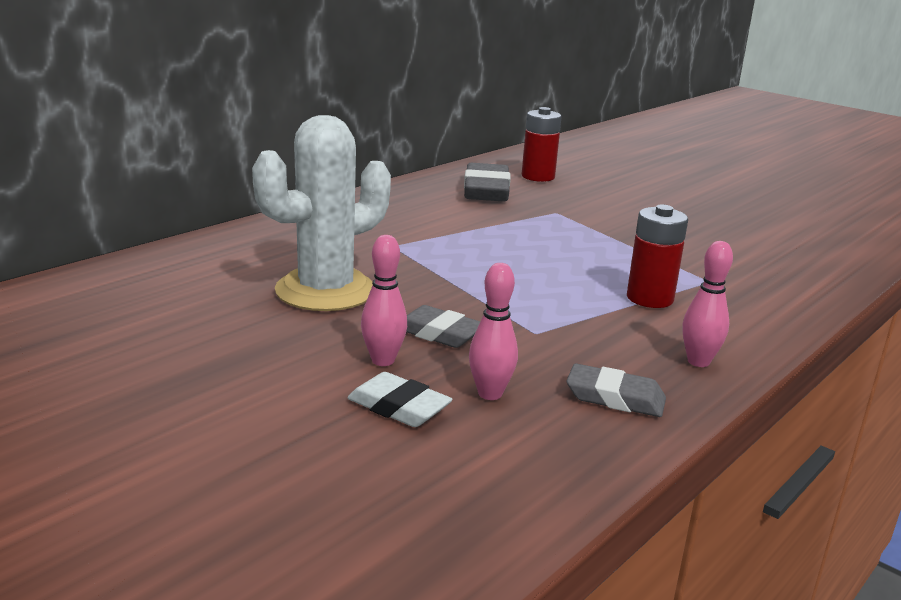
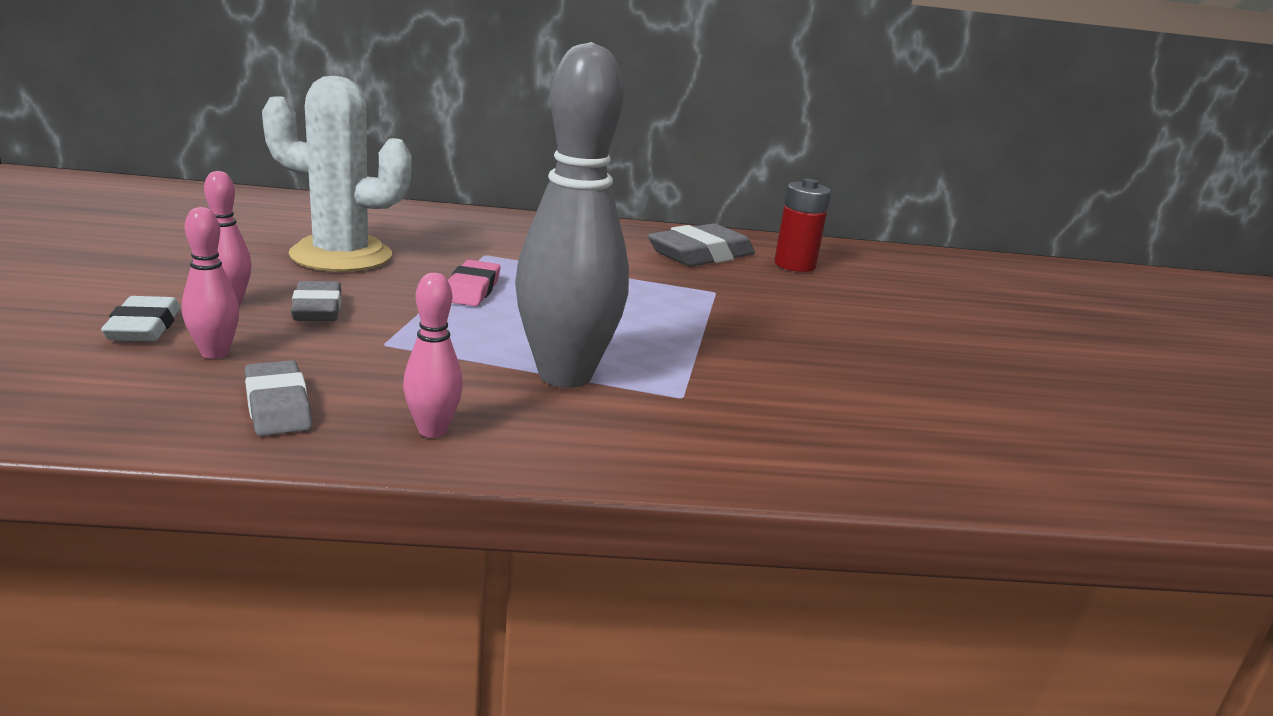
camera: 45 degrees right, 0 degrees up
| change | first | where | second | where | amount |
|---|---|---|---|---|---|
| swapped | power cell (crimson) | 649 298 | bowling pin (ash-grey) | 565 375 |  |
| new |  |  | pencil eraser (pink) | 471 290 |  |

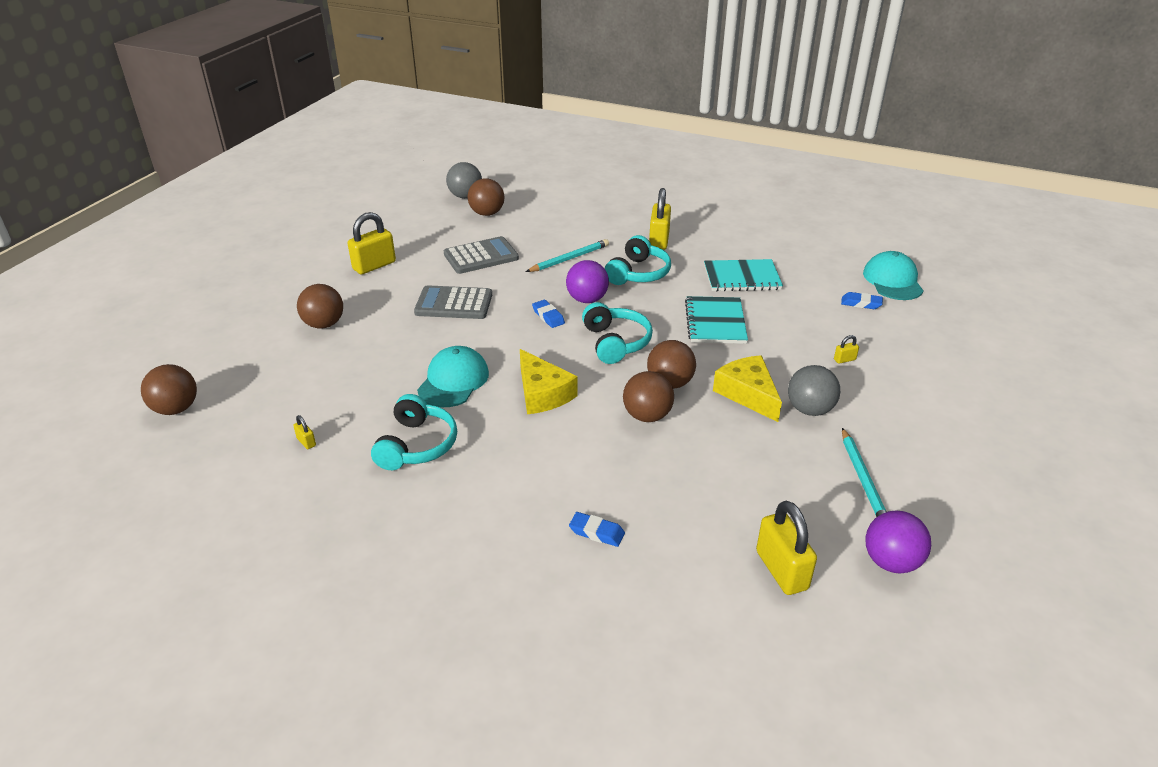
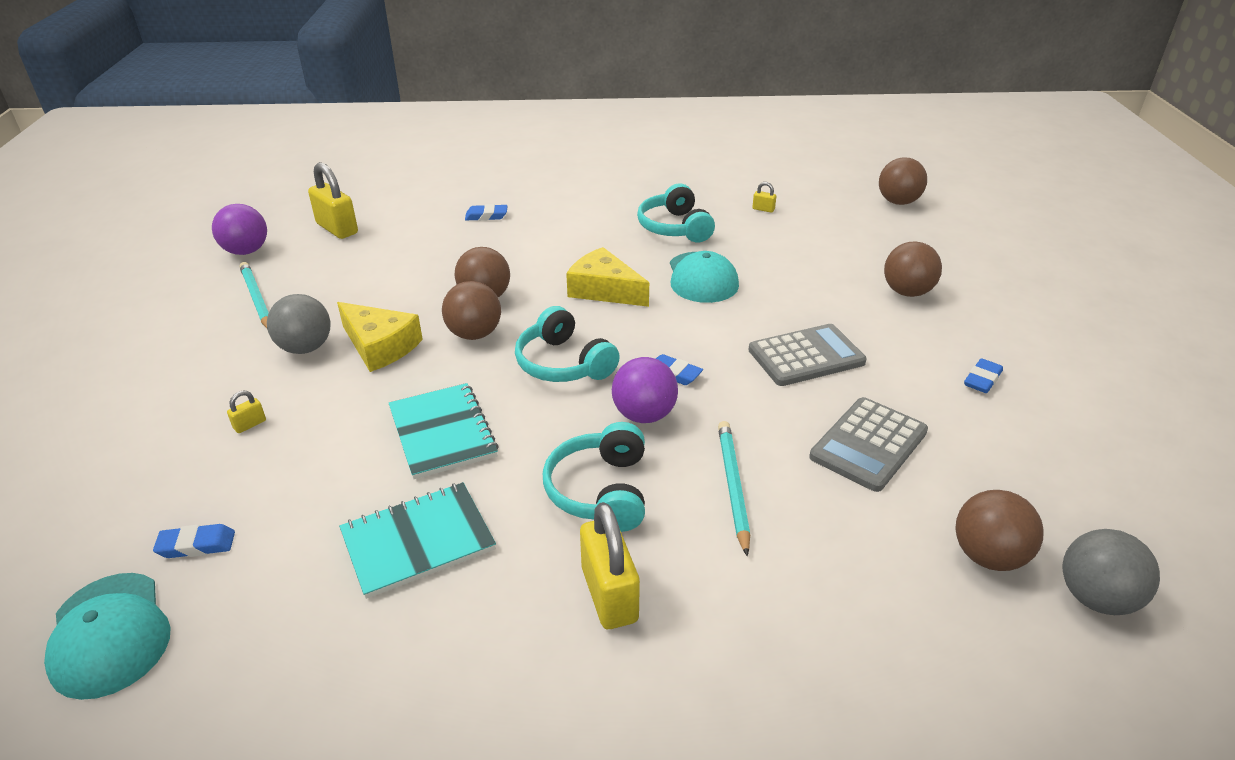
camera: 155 degrees right, 0 degrees up
| change | first | where | second | where | amount |
|---|---|---|---|---|---|
| swapped | small lock (bright yellow) | 374 265 | pencil eraser (cobalt) | 982 380 |  |
| rotated | pencil (teal) | 569 259 |  | 733 486 | 150 degrees clockwise |

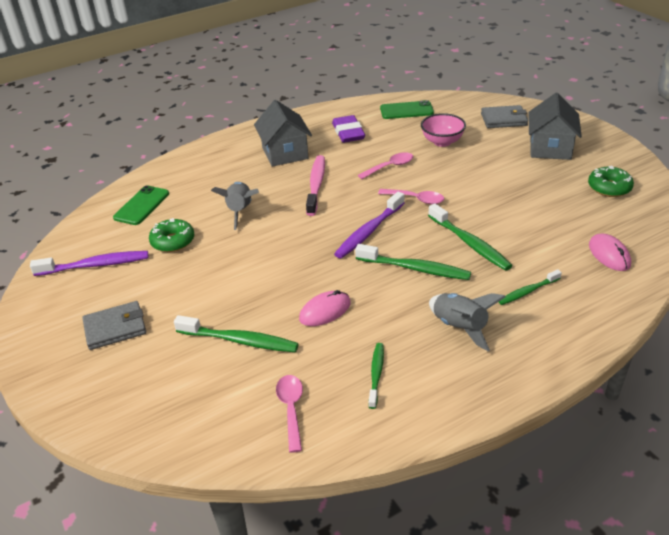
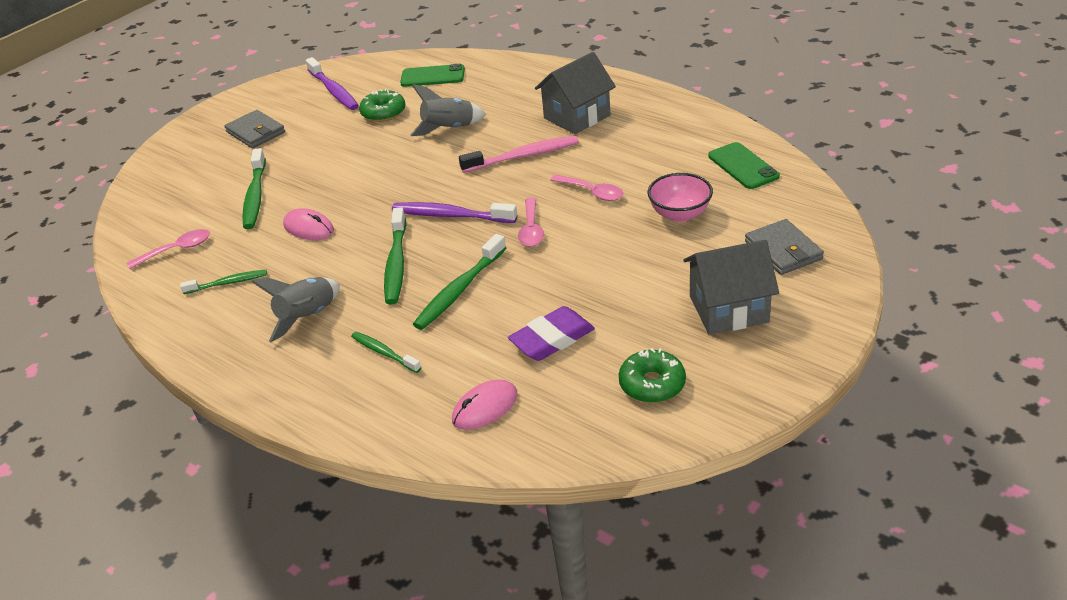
camera: 70 degrees right, 0 degrees up
| change | first | where | second | where | amount |
|---|---|---|---|---|---|
| shifted | pencil eraser (violet) | 348 133 |  | 552 339 |  |

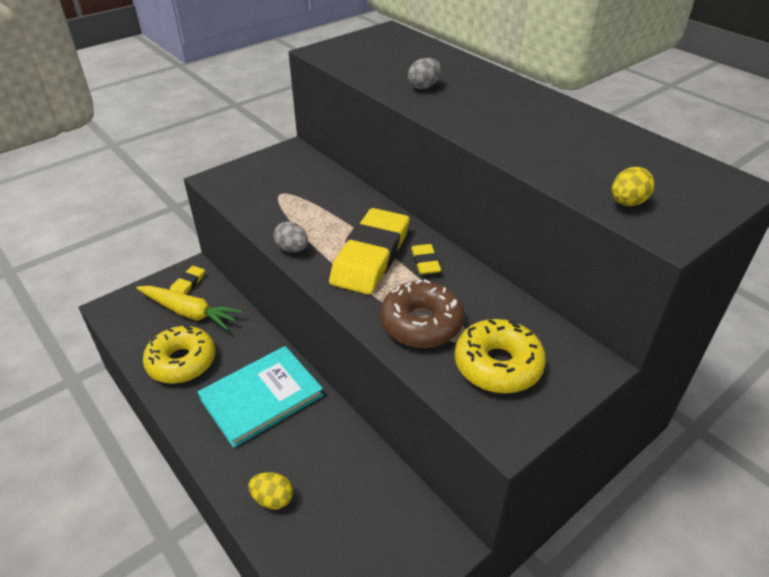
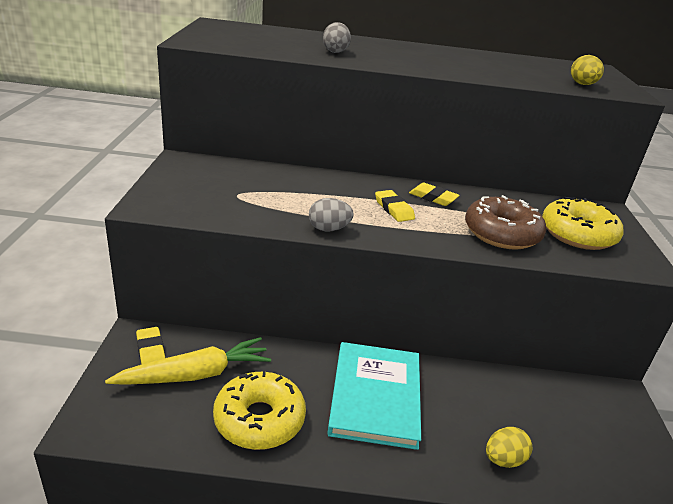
camera: 50 degrees left, 10 degrees down
| change | first | where | second | where | amount |
|---|---|---|---|---|---|
| scaled | pencil eraser (bright yellow) | 371 256 |  | 394 209 | x0.45 |

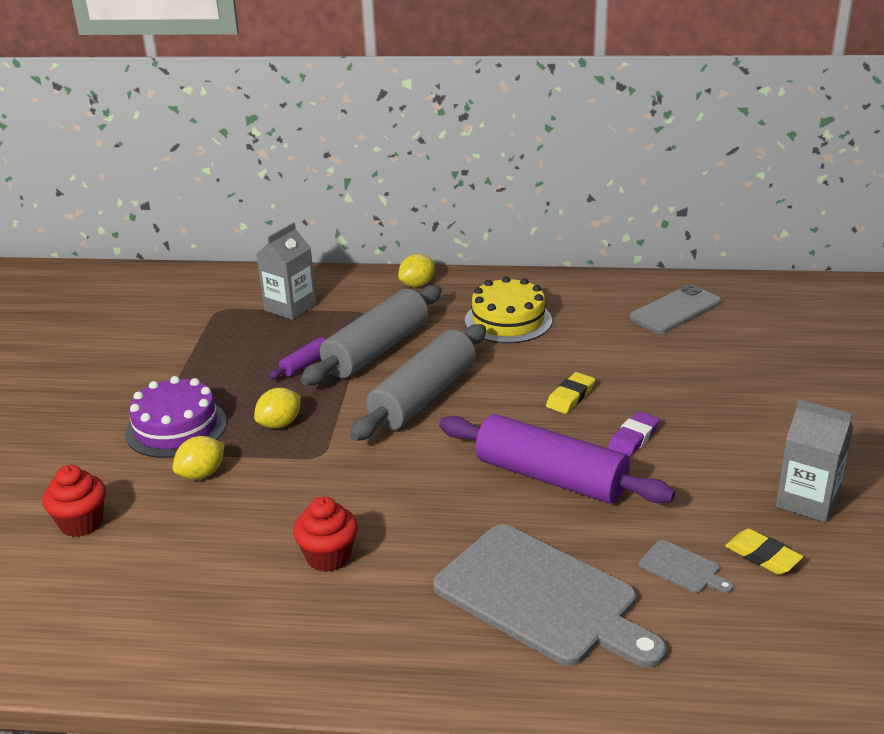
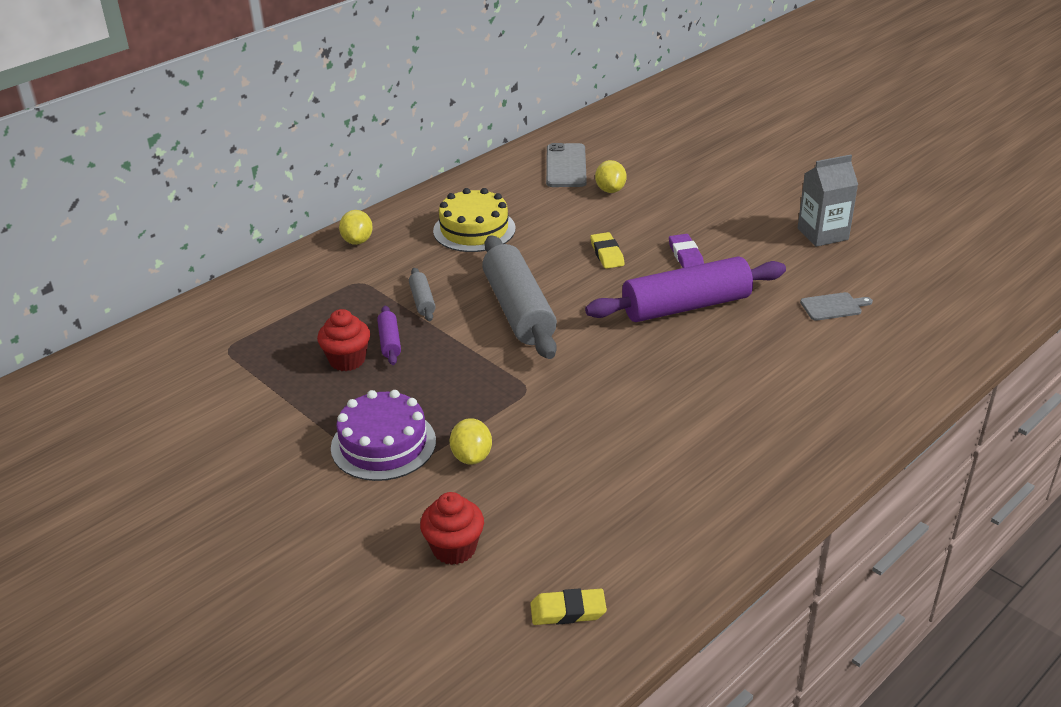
camera: 50 degrees left, 5 degrees up
| change | first | where | second | where | amount |
|---|---|---|---|---|---|
| gone | milk carton (ash-grey) | 290 307 |  |  |  |
| scaled | pastry roller (ash-grey) | 376 350 |  | 422 301 | x0.44 |
| shifted | citrus fruit (bright yellow) | 279 424 |  | 610 190 |  |
| shifted | fairy cake (crimson) | 328 557 |  | 347 360 |  |
| gone | cutting board (ash-grey) | 542 597 |  |  |  |
| shifted | pencil eraser (bright yellow) | 762 556 |  | 568 611 |  |

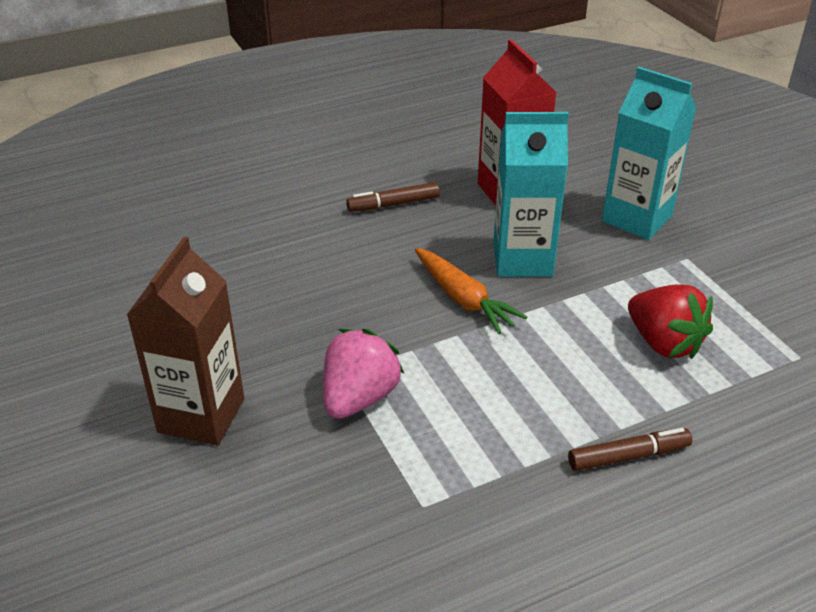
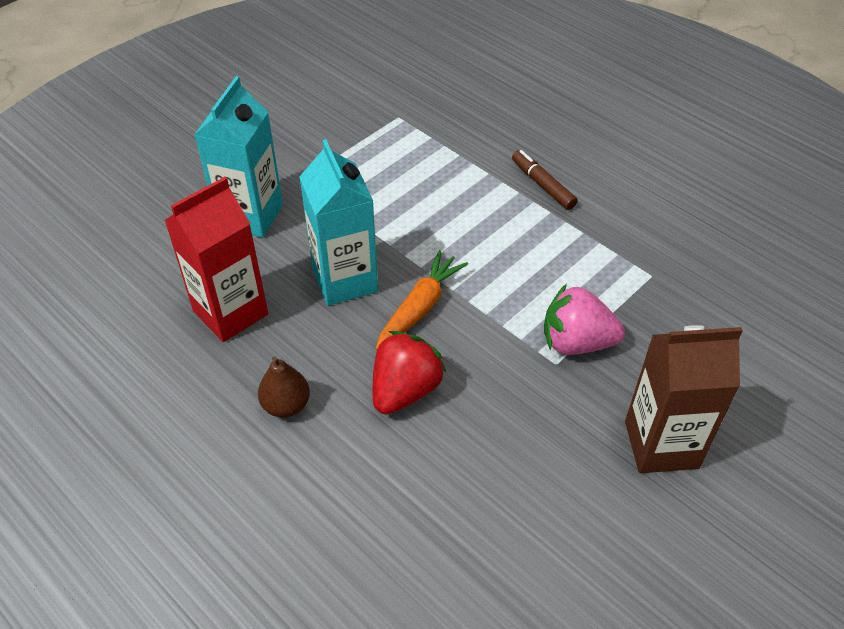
camera: 110 degrees left, 10 degrees up
| change | first | where | second | where | amount |
|---|---|---|---|---|---|
| swapped | marker (brown) | 393 204 | pear (brown) | 286 405 |  |
| shifted | berry (crimson) | 663 343 |  | 405 390 |  |

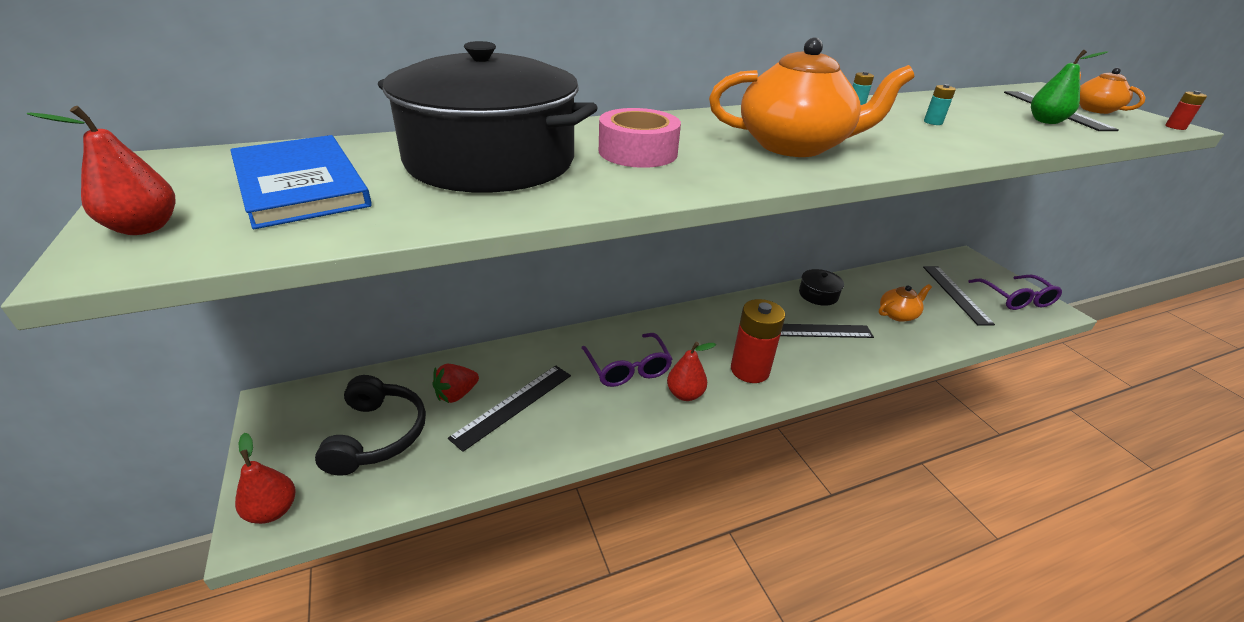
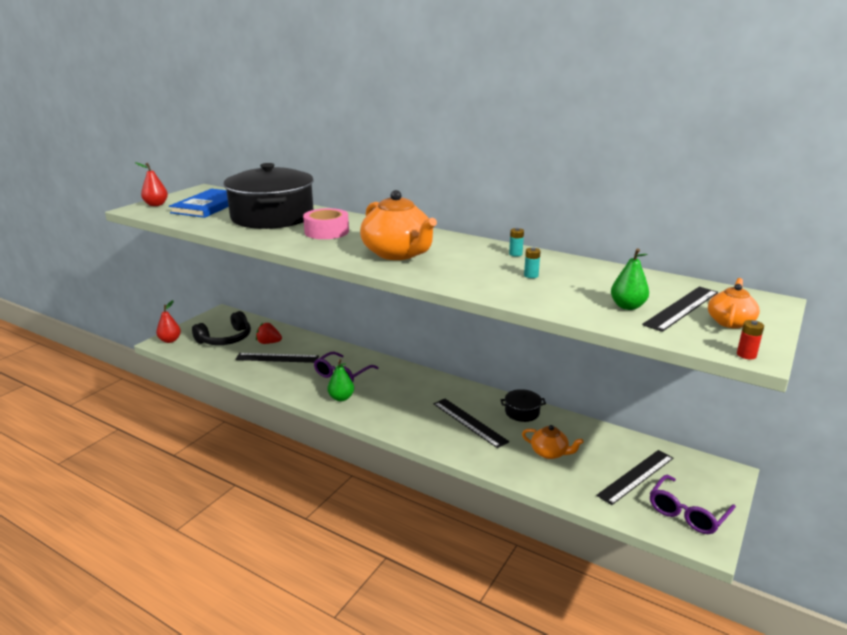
camera: 55 degrees right, 10 degrees down
| change | first | where | second | where | amount |
|---|---|---|---|---|---|
| gone | power cell (crimson) | 749 370 |  |  |  |
| repainted | pear (crimson) | 685 394 | pear (leaf-green) | 341 398 |  |

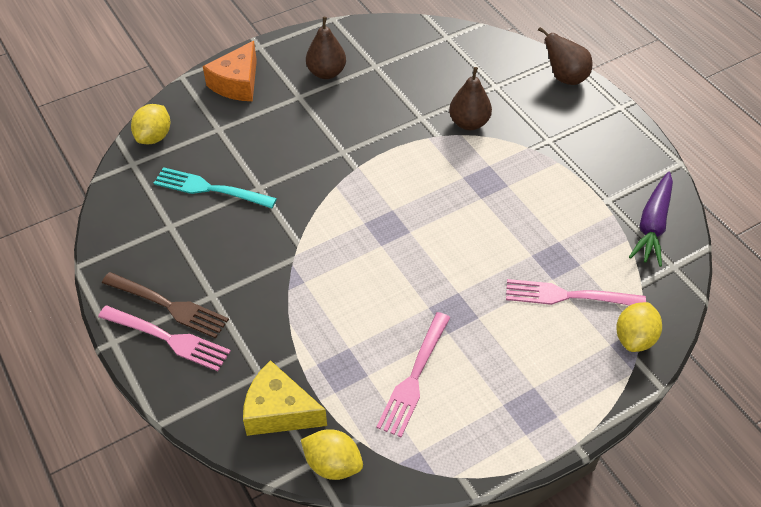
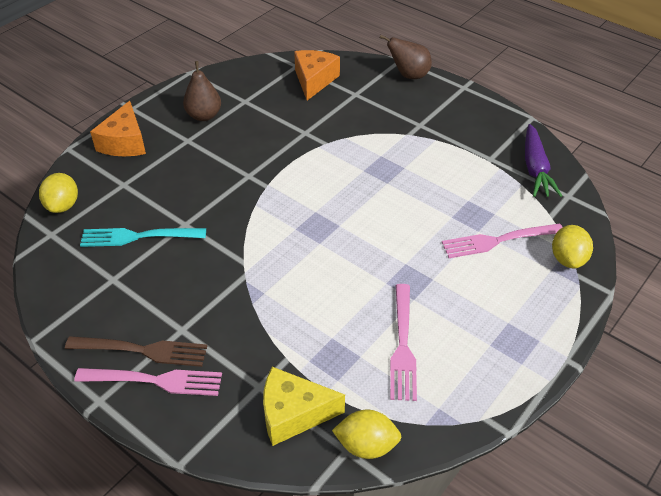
camera: 20 degrees left, 5 degrees down
| change | first | where | second | where | amount |
|---|---|---|---|---|---|
| gone | pear (brown) | 469 123 |  |  |  |
| new |  |  | cheese wedge (orange) | 314 80 |  |

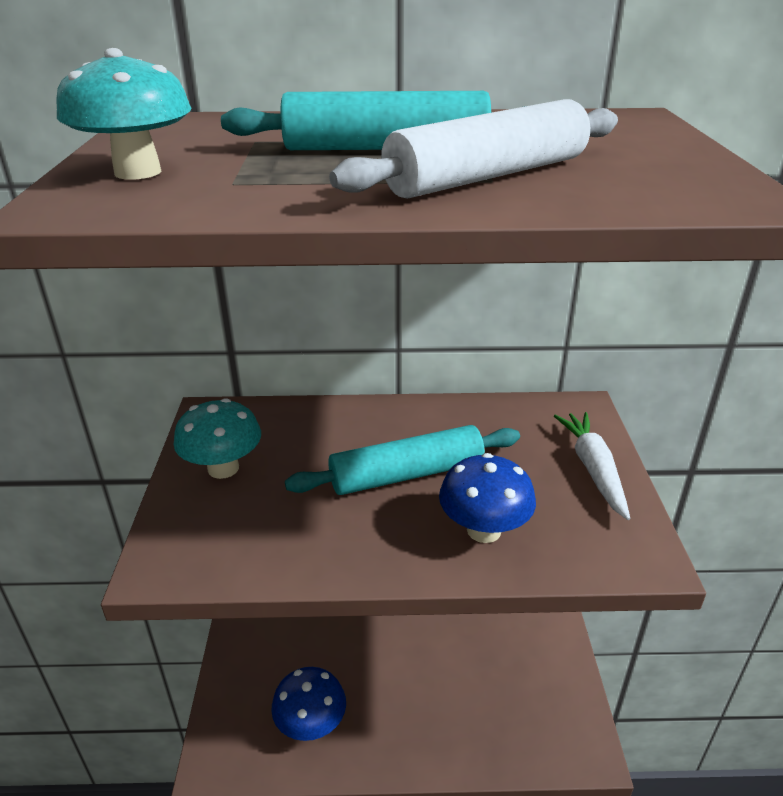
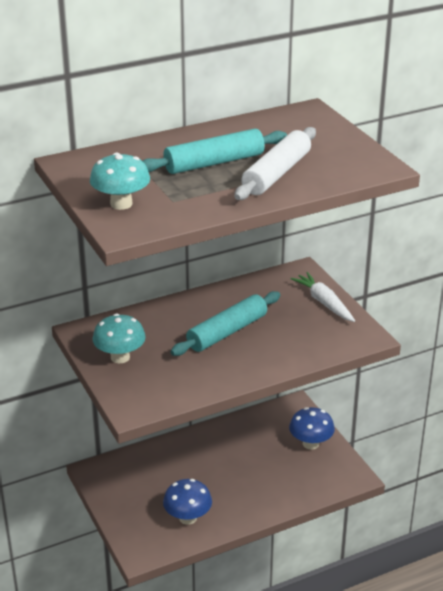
camera: 25 degrees left, 0 degrees up
| change | first | where | second | where | amount |
|---|---|---|---|---|---|
| shifted | mushroom (cobalt) | 484 530 |  | 310 443 |  |

